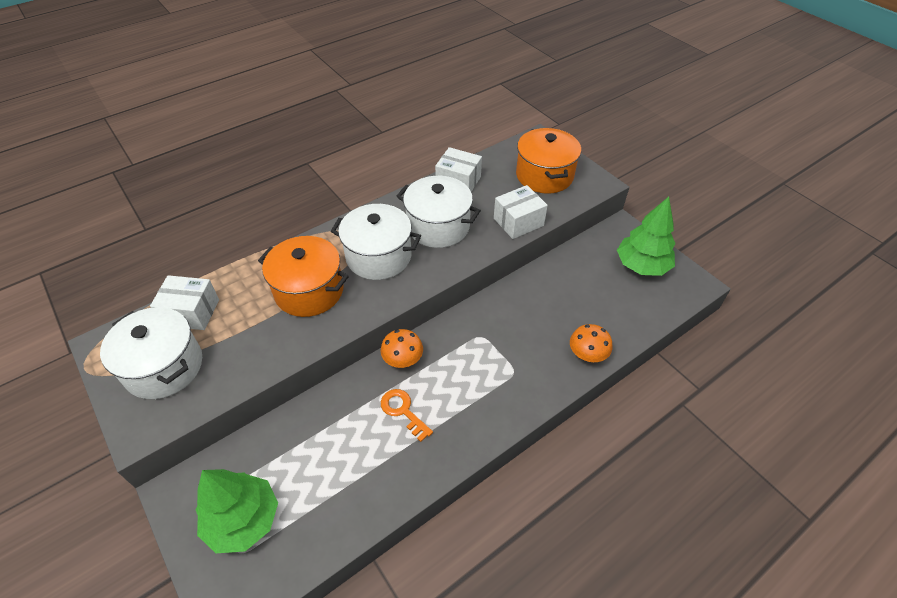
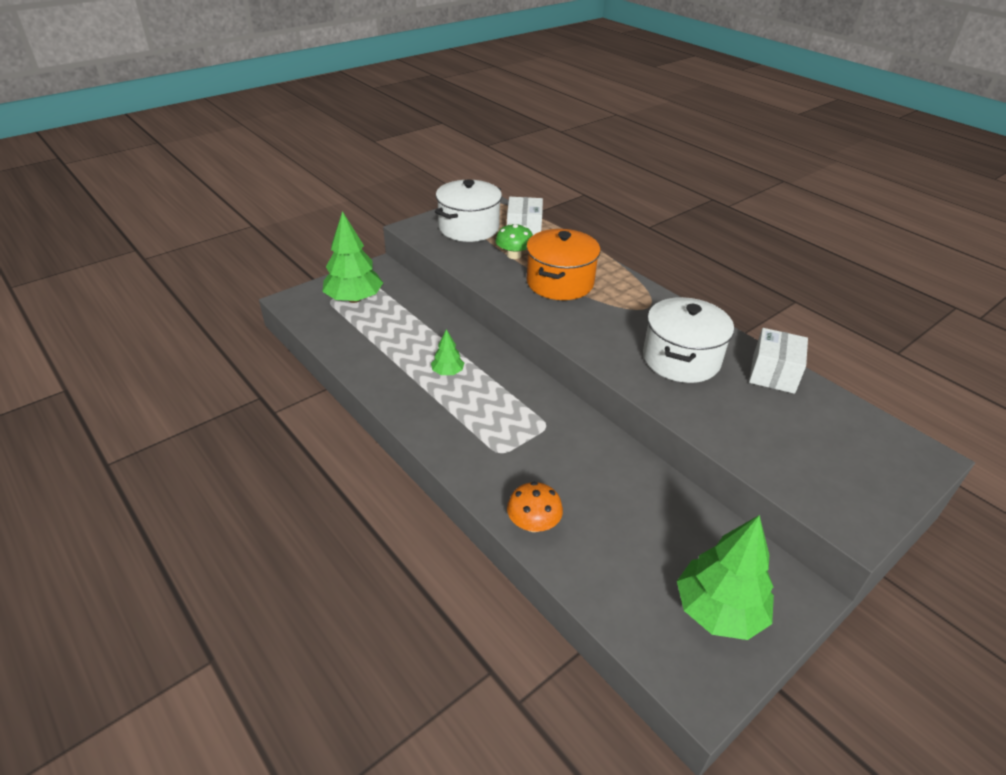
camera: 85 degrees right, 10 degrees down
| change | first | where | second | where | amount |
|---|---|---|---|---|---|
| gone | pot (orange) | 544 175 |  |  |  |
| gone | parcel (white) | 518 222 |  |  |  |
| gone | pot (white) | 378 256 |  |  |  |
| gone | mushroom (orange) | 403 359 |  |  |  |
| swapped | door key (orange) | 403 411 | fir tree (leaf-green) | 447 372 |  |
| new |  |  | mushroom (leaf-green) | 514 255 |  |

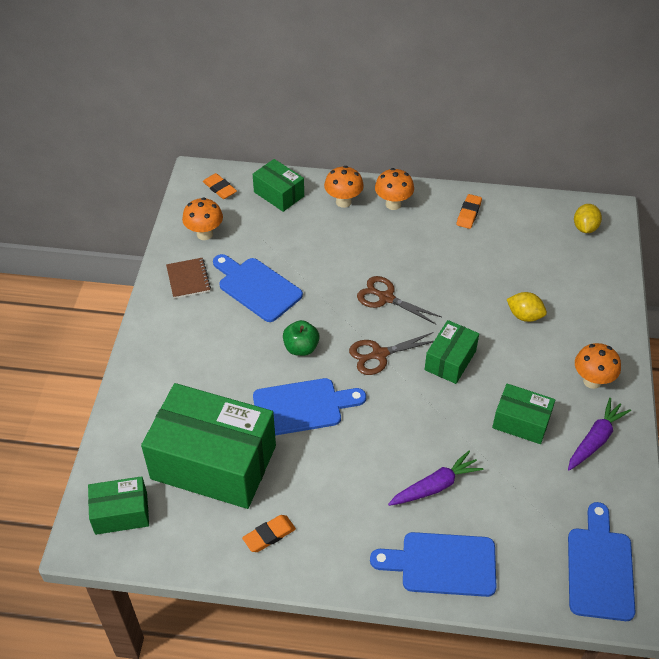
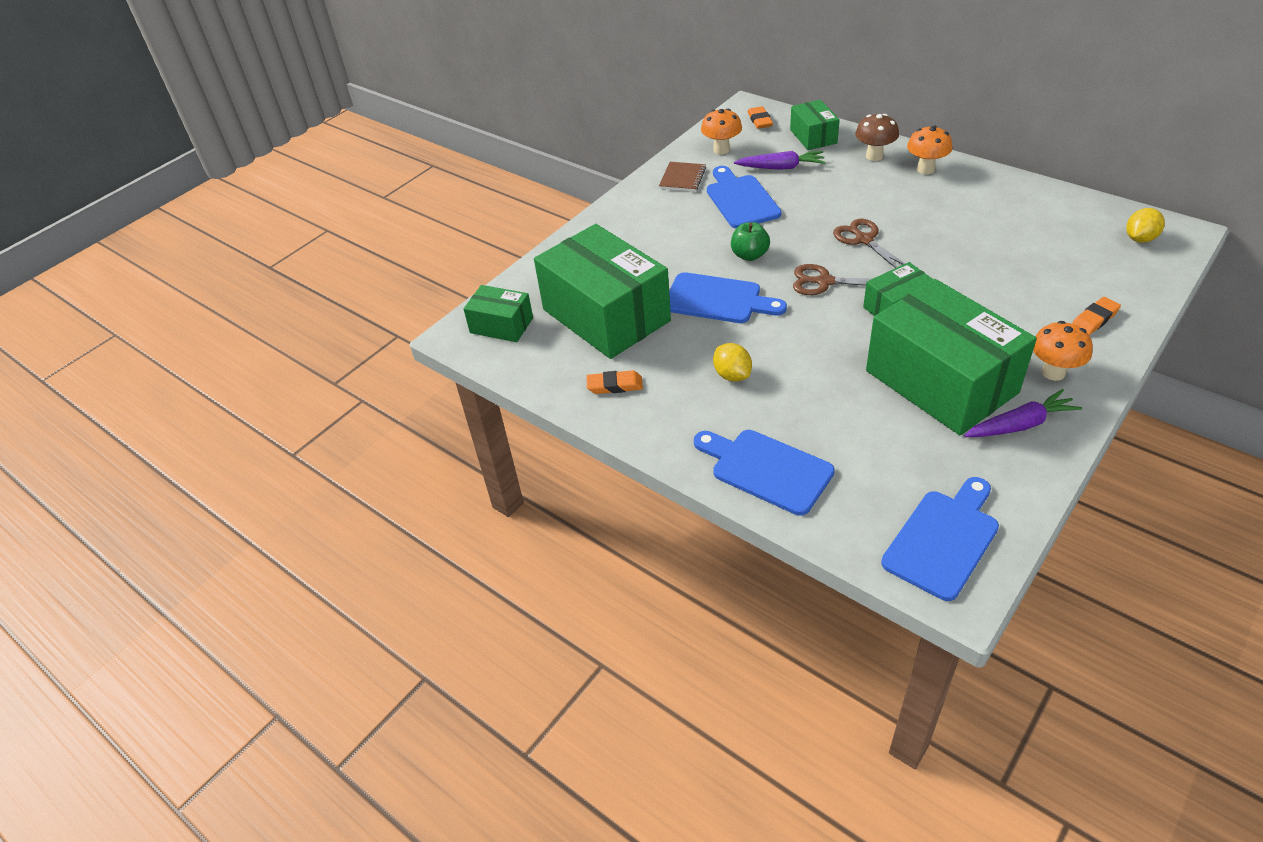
camera: 35 degrees right, 5 degrees down
| change | first | where | second | where | amount |
|---|---|---|---|---|---|
| repainted | mushroom (orange) | 343 202 | mushroom (brown) | 874 156 |  |
| shifted | pencil eraser (orange) | 469 213 |  | 1094 320 |  |
| shifted | citrus fruit (bright yellow) | 524 316 |  | 732 375 |  |
| scaled | parcel (leaf-green) | 521 422 |  | 941 382 | x2.03 |
| shifted | toy carrot (violet) | 435 486 |  | 781 167 |  |

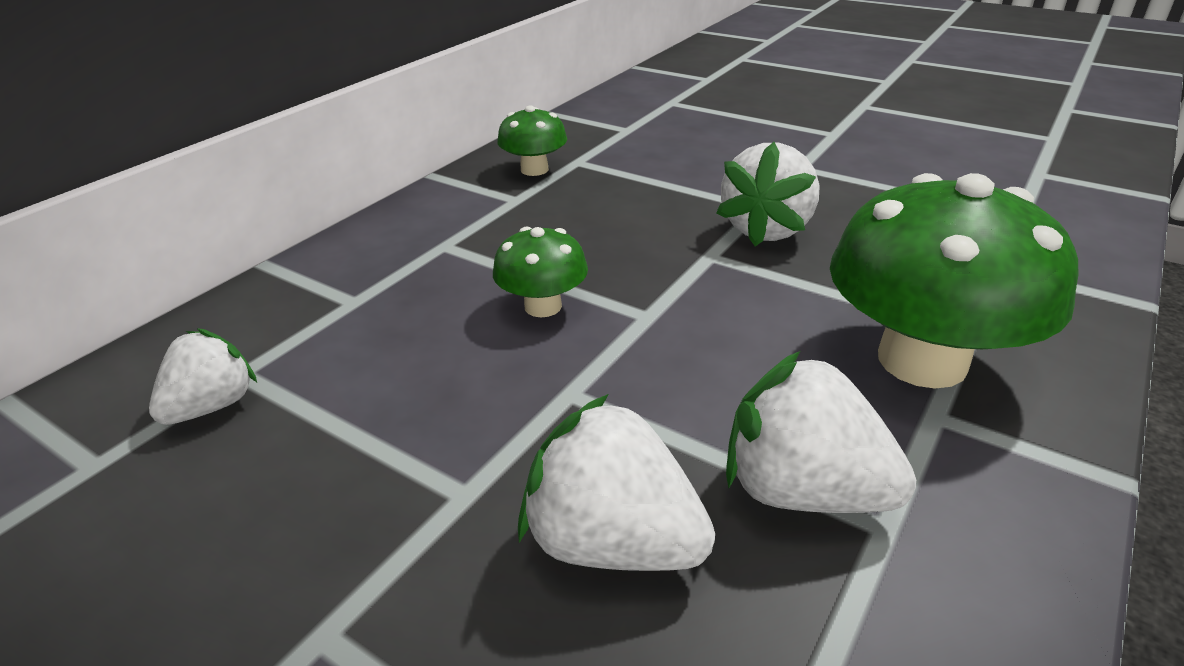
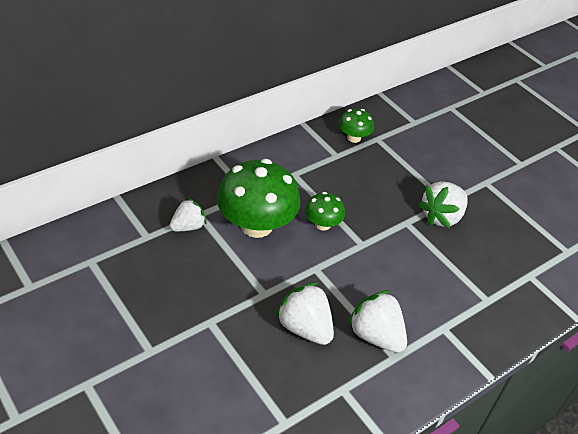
camera: 15 degrees right, 10 degrees up
| change | first | where | second | where | amount |
|---|---|---|---|---|---|
| shifted | mushroom (leaf-green) | 922 360 |  | 256 225 |  |

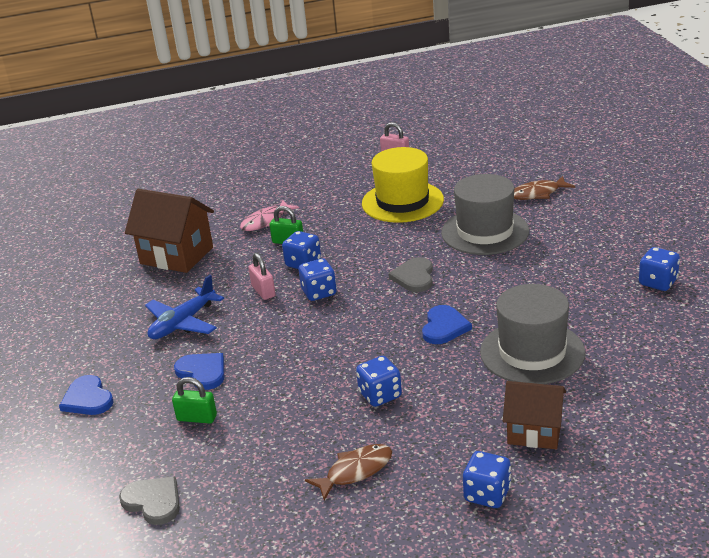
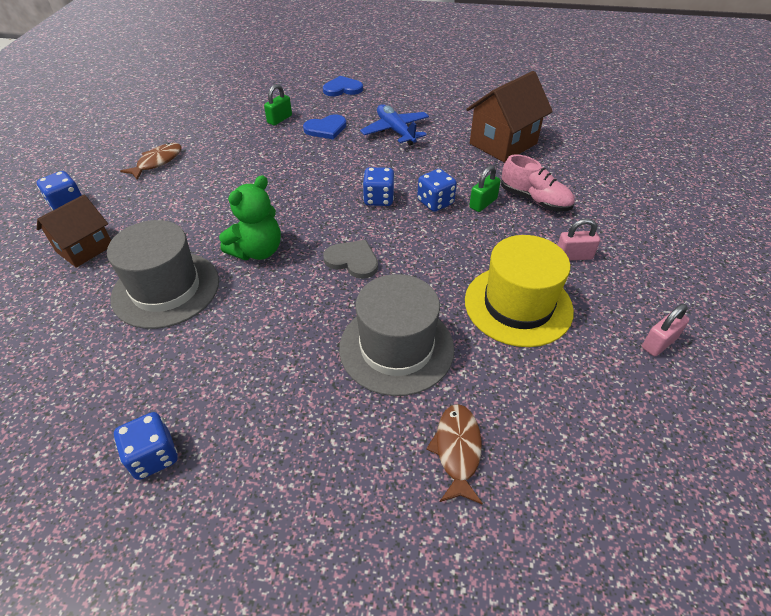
camera: 110 degrees right, 15 degrees up
| change | first | where | second | where | amount |
|---|---|---|---|---|---|
| swapped | fish figure (pink) | 266 221 | lace-up shoe (pink) | 535 200 |  |
| shifted | small lock (pink) | 263 291 |  | 573 256 |  |
| swapped | love heart (cobalt) | 444 327 | teddy (leaf-green) | 257 251 |  |
| gone | game die (cobalt) | 380 395 |  |  |  |
| rotated | fish figure (brown) | 355 471 |  | 157 162 | 135 degrees counterclockwise |
| gone | love heart (ash-grey) | 153 501 |  |  |  |

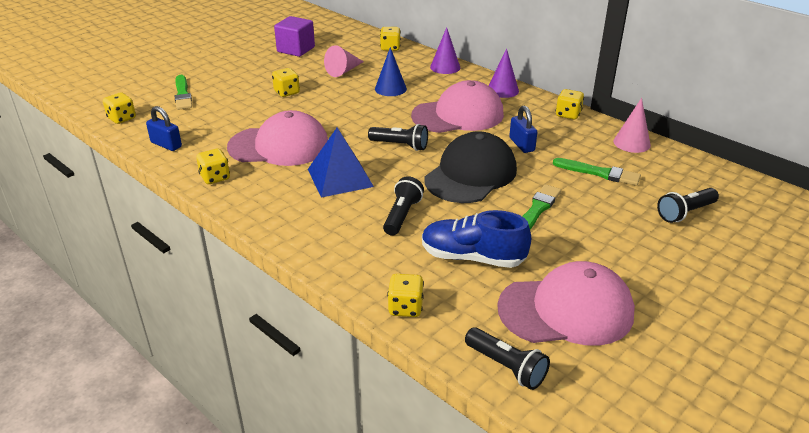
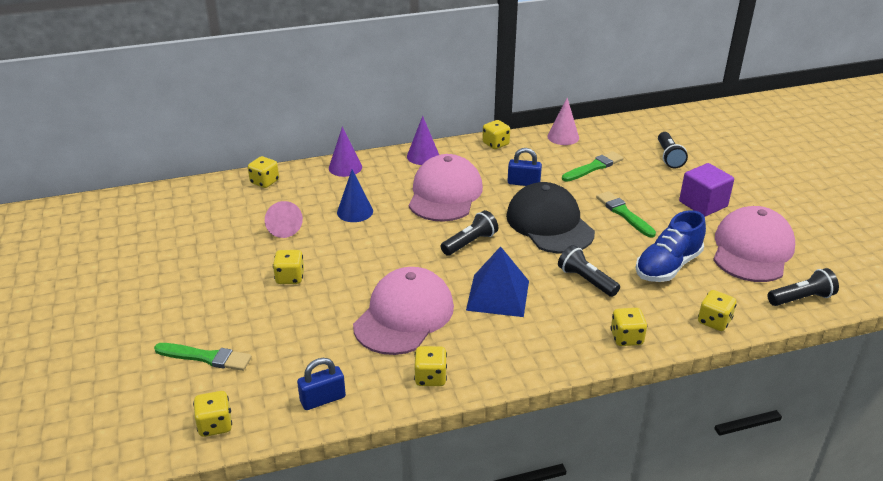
camera: 60 degrees left, 0 degrees up
| change | first | where | second | where | amount |
|---|---|---|---|---|---|
| shifted | block (violet) | 296 49 |  | 703 204 |  |
| new |  |  | game die (bright yellow) | 626 338 |  |

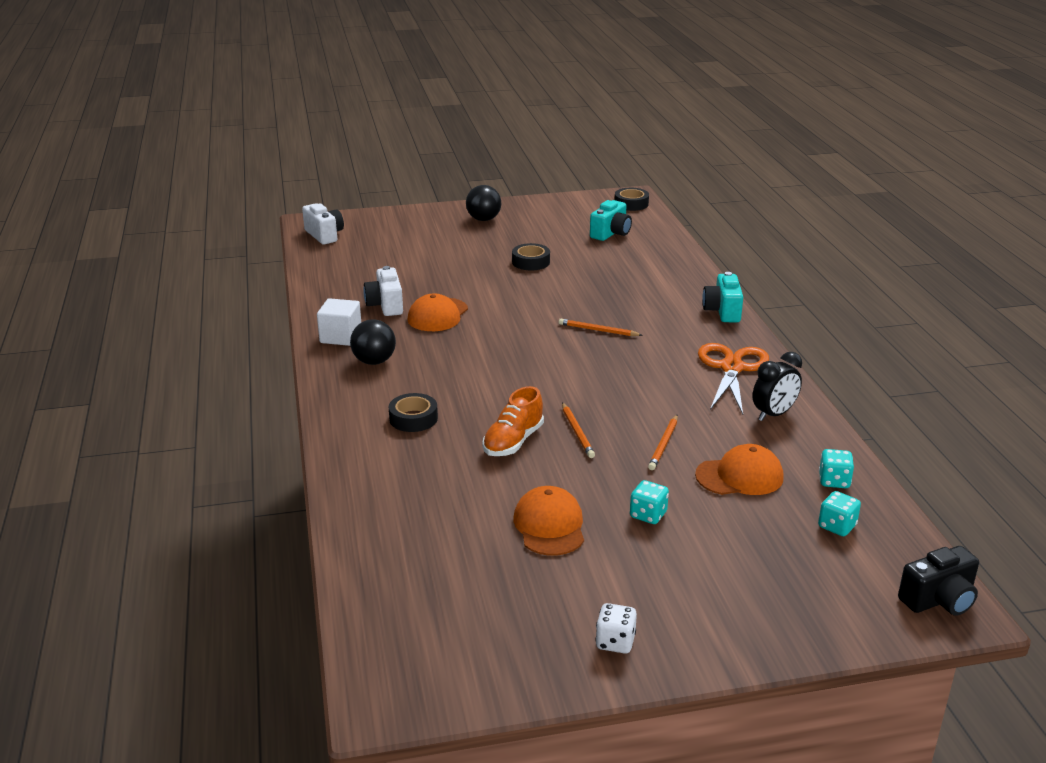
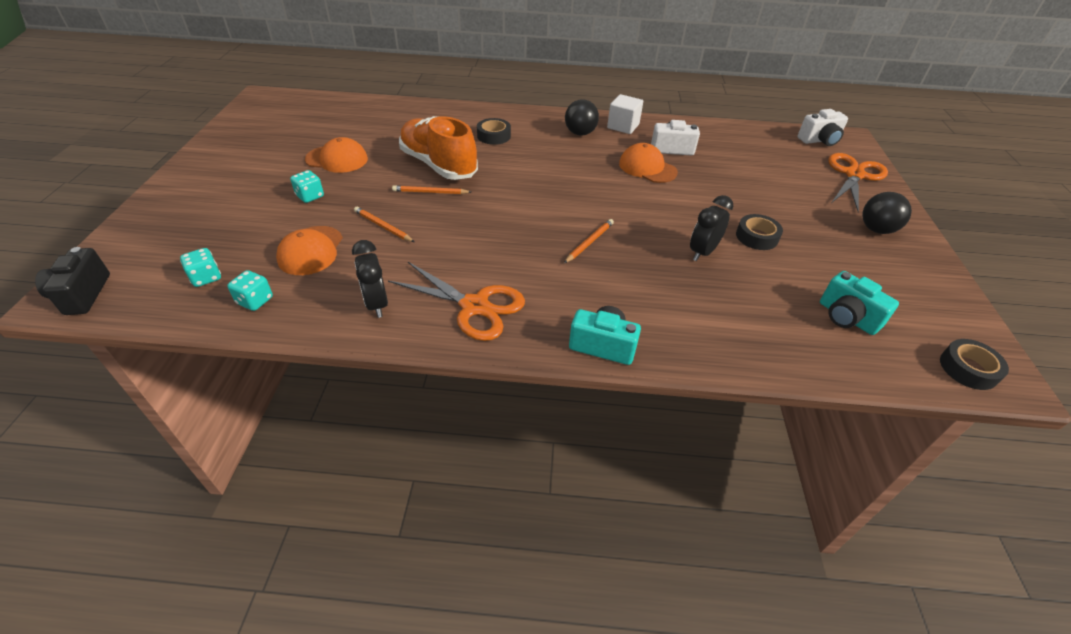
camera: 105 degrees right, 15 degrees up
| change | first | where | second | where | amount |
|---|---|---|---|---|---|
| scaled | lace-up shoe (orange) | 513 441 |  | 438 165 | x1.63 |
| gone | game die (white) | 615 642 |  |  |  |
| new |  |  | shears (orange) | 854 175 |  |
| new |  |  | bedside clock (ebony) | 702 252 |  |

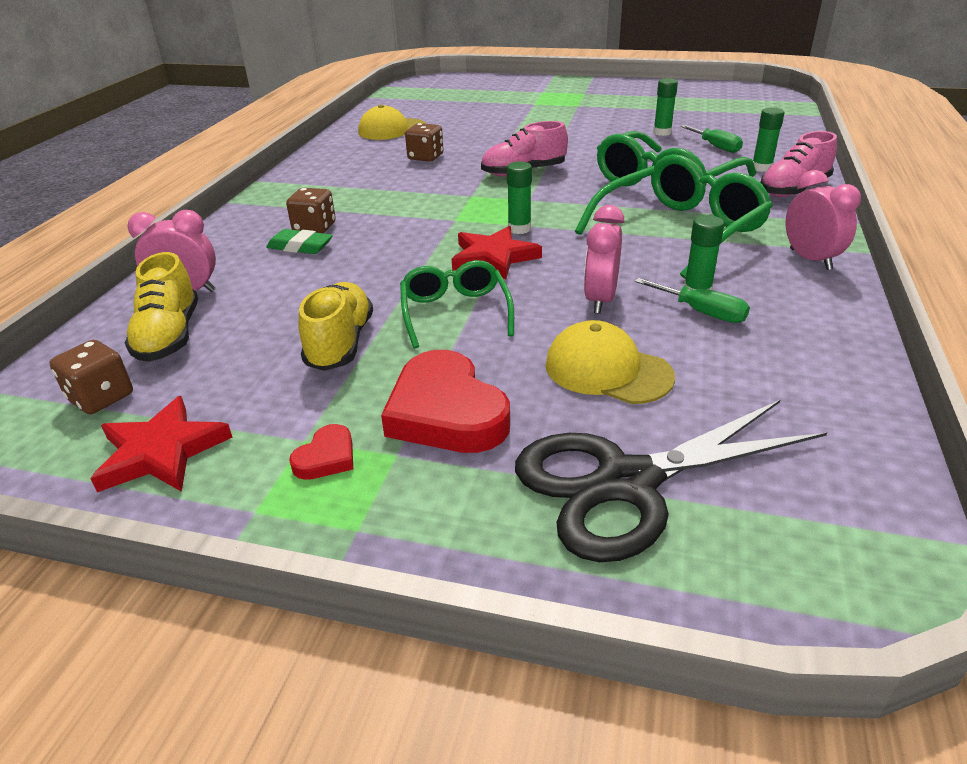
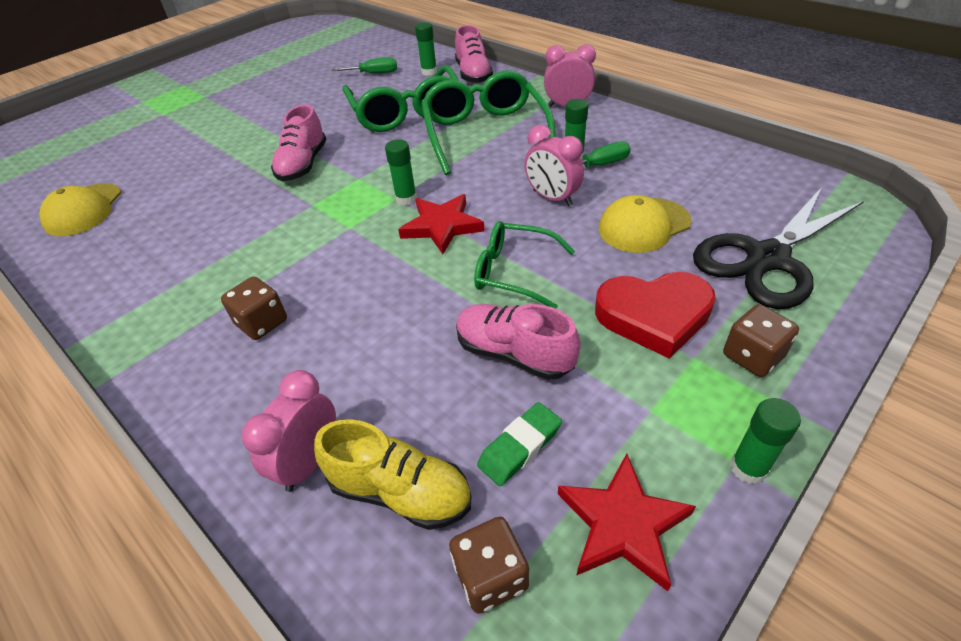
camera: 60 degrees left, 10 degrees up
| change | first | where | second | where | amount |
|---|---|---|---|---|---|
| shifted | stick of glue (leaf-green) | 662 132 |  | 748 468 |  |
| shifted | game die (brown) | 425 157 |  | 752 356 |  |
| shifted | pencil eraser (leaf-green) | 300 247 |  | 520 447 |  |
| repainted | lace-up shoe (bright yellow) | 340 343 | lace-up shoe (pink) | 514 354 |  |
| rotated | shears (ebony) | 627 483 |  | 767 259 | 45 degrees clockwise |
| gone | love heart (crimson) | 326 457 |  |  |  |

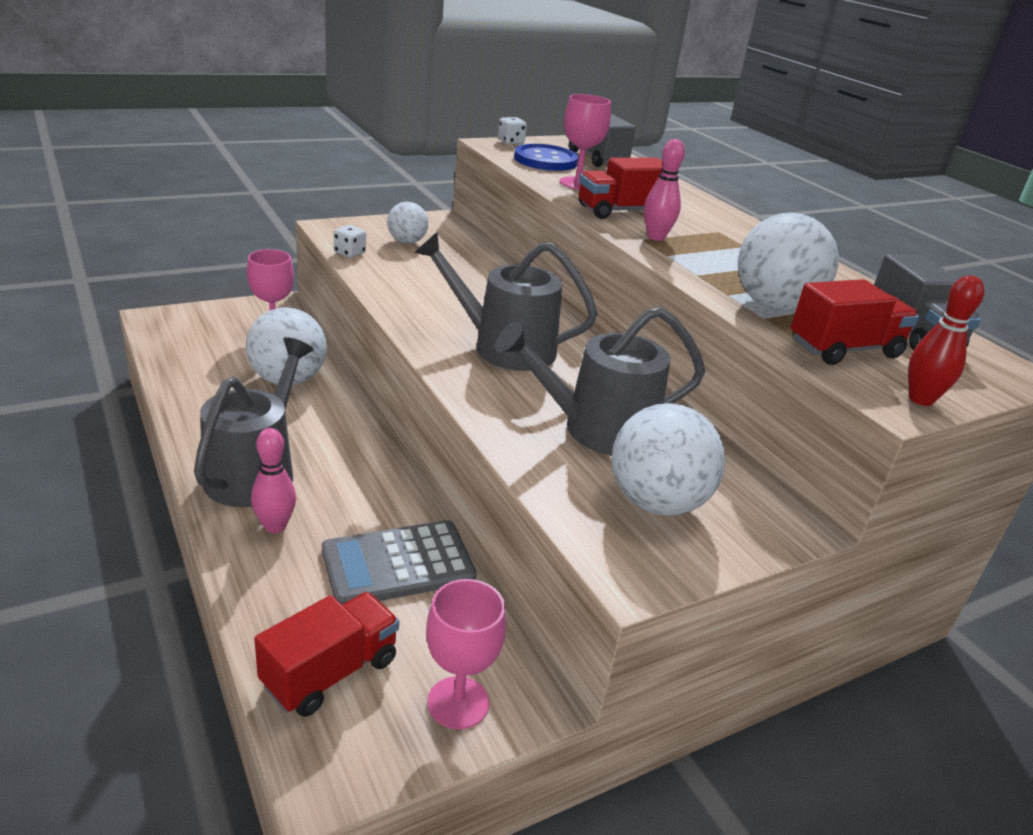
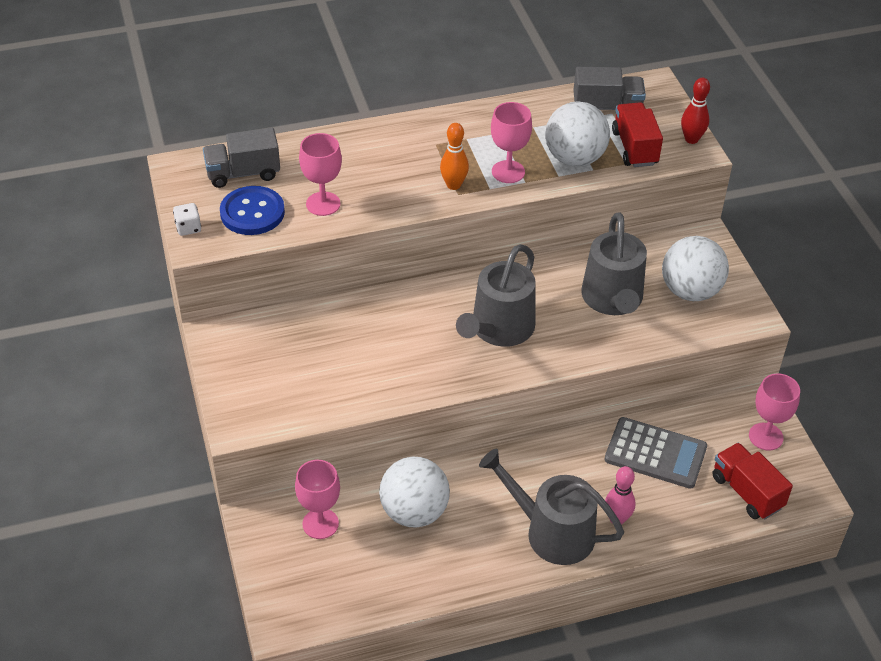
camera: 75 degrees left, 15 degrees up
| change | first | where | second | where | amount |
|---|---|---|---|---|---|
| repainted | bowling pin (pink) | 656 237 | bowling pin (orange) | 453 185 |  |
| gone | truck (crimson) | 620 211 |  |  |  |
| gone | sphere (white) | 407 242 |  |  |  |
| gone | game die (white) | 349 253 |  |  |  |
| rotated | pocket calculator (ash-grey) | 398 564 |  | 655 453 | 60 degrees counterclockwise |
| new |  |  | goblet (pink) | 508 172 |  |

